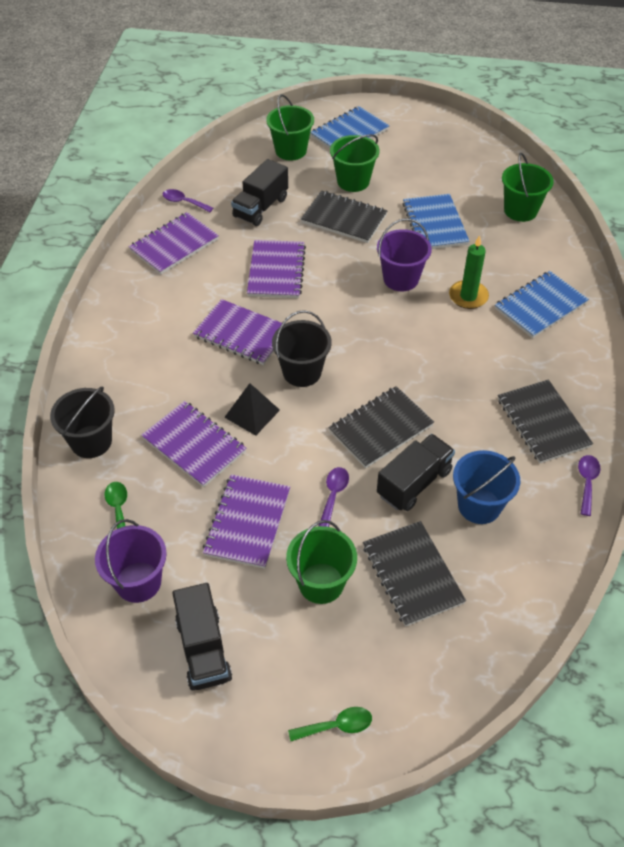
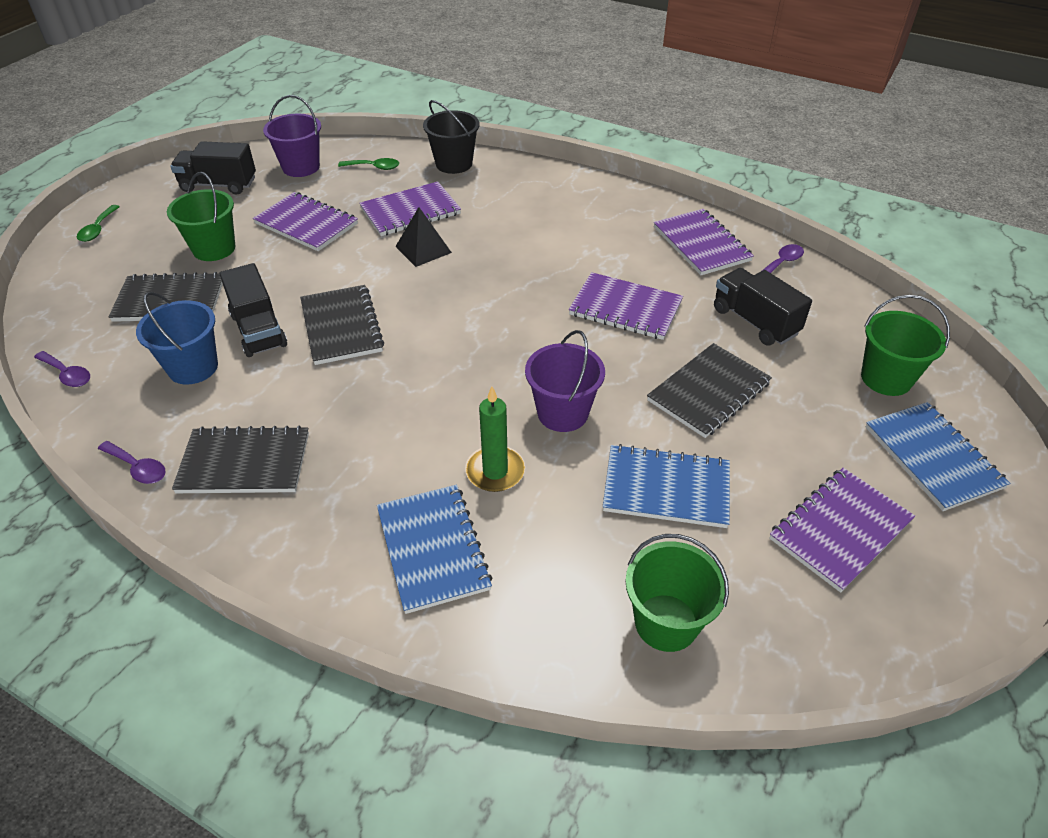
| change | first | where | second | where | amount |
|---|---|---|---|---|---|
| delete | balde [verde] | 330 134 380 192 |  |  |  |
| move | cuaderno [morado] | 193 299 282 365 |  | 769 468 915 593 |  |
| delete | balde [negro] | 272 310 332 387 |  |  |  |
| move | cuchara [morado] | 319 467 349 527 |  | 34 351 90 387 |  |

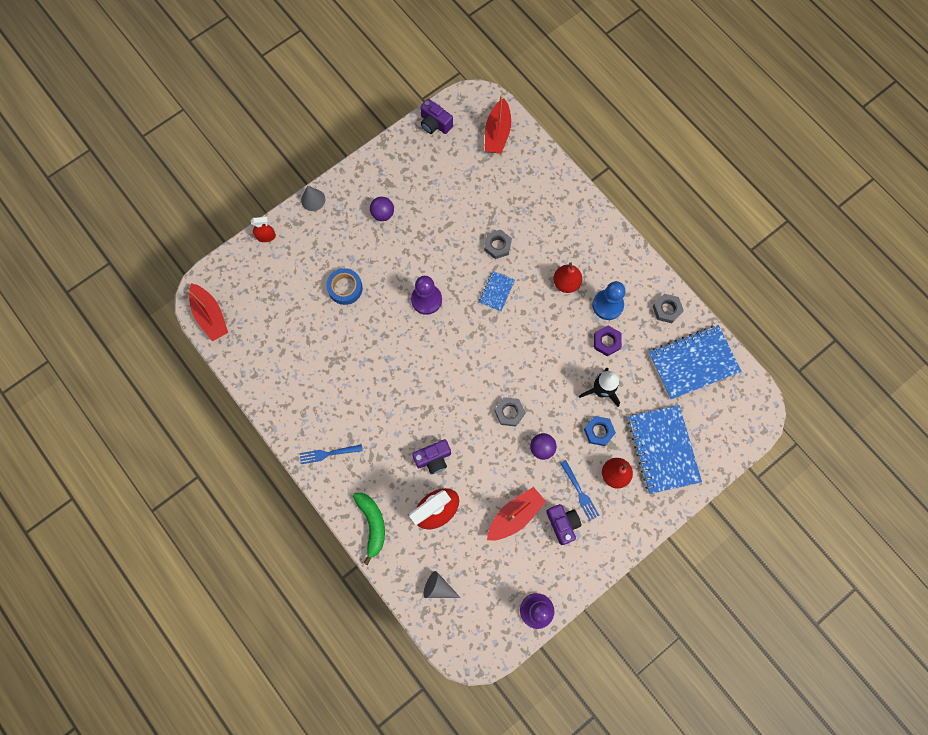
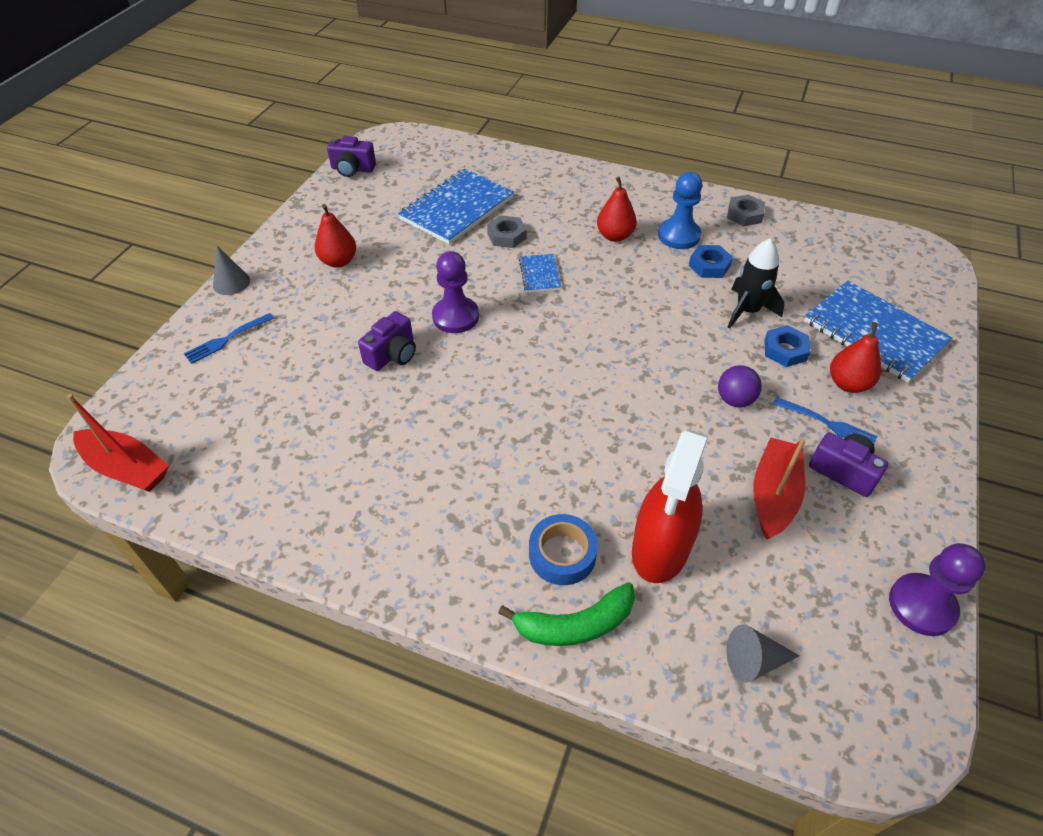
| change | first | where | second | where | amount |
|---|---|---|---|---|---|
| delete | barco [rojo] | 485 95 511 154 |  |  |  |
| replace | pelota [morado] | 370 197 394 221 | pera [rojo] | 315 204 356 268 |  |
| delete | pulverizador [rojo] | 251 217 276 242 |  |  |  |
| move | cinta adhesiva [azul] | 326 268 363 305 |  | 529 514 598 585 |  |
| recolor | tuerca [morado] | 594 325 622 356 | tuerca [azul] | 689 245 733 278 |  |
| move | cuaderno [azul] | 649 325 742 400 |  | 398 169 514 245 |  |
| delete | tuerca [gris] | 495 397 525 427 |  |  |  |
| move | cámara [morado] | 412 439 451 474 |  | 358 311 416 371 |  |
| move | tenedor [azul] | 300 444 363 464 |  | 184 313 274 364 |  |
| rotate | plátano [verde] | 353 493 385 565 |  | 498 582 635 646 | 120 degrees clockwise |

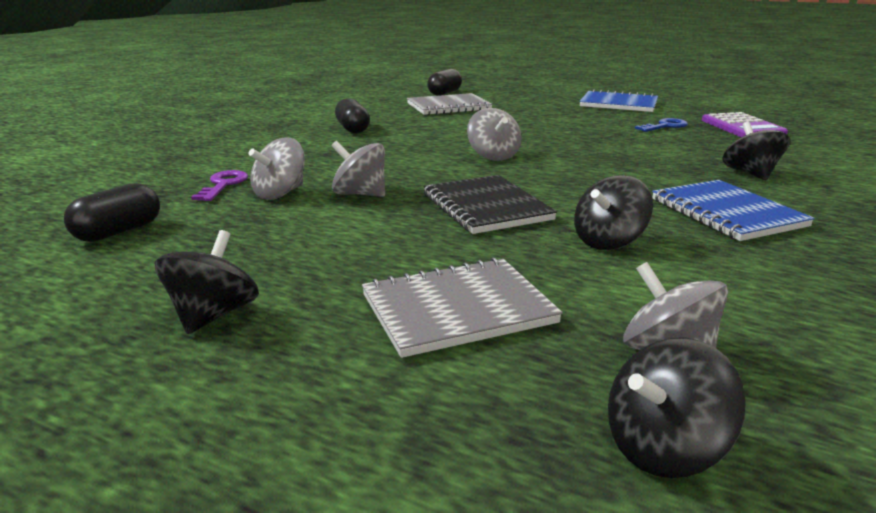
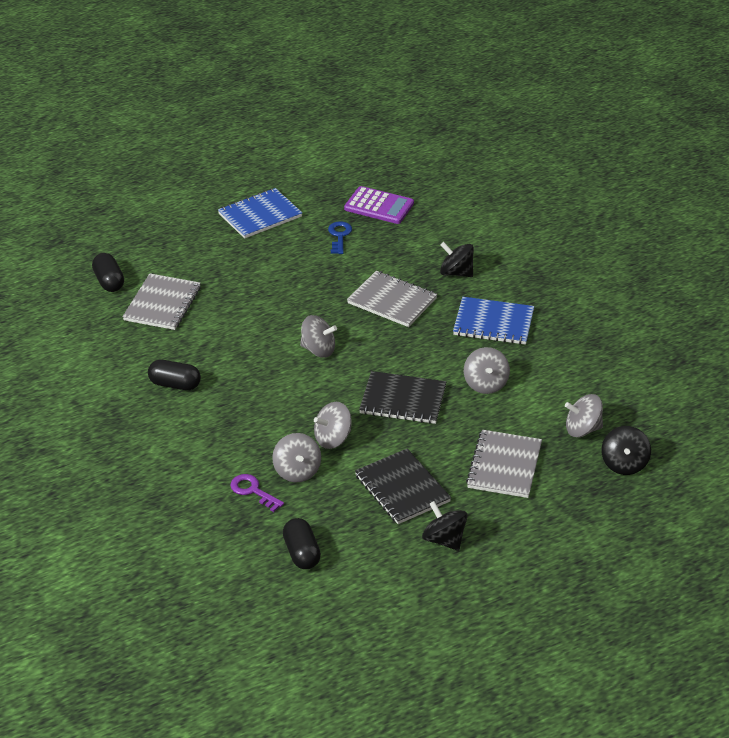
| change | first | where | second | where | amount |
|---|---|---|---|---|---|
| recolor | peonza [negro] | 574 175 653 250 | peonza [gris] | 464 347 510 394 |  |
| insert |  |  | cuaderno [gris] | 347 271 437 327 |  |
| insert |  |  | cuaderno [negro] | 355 448 451 524 |  |

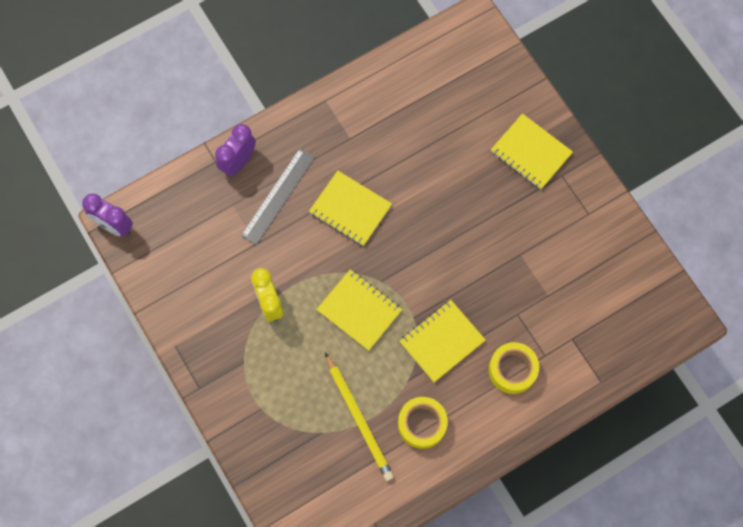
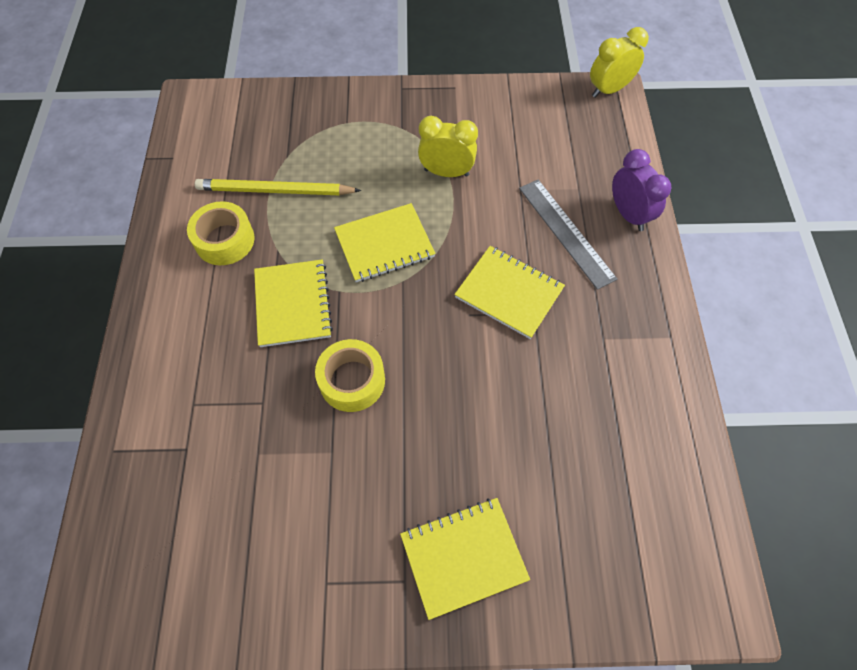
| change | first | where | second | where | amount |
|---|---|---|---|---|---|
| rotate | cuaderno [amarillo] | 309 171 392 246 |  | 454 246 565 339 | 60 degrees clockwise |
| recolor | despertador [morado] | 82 194 133 237 | despertador [amarillo] | 590 27 649 98 |  |
| move | cinta adhesiva [amarillo] | 489 342 539 394 |  | 315 339 385 412 |  |

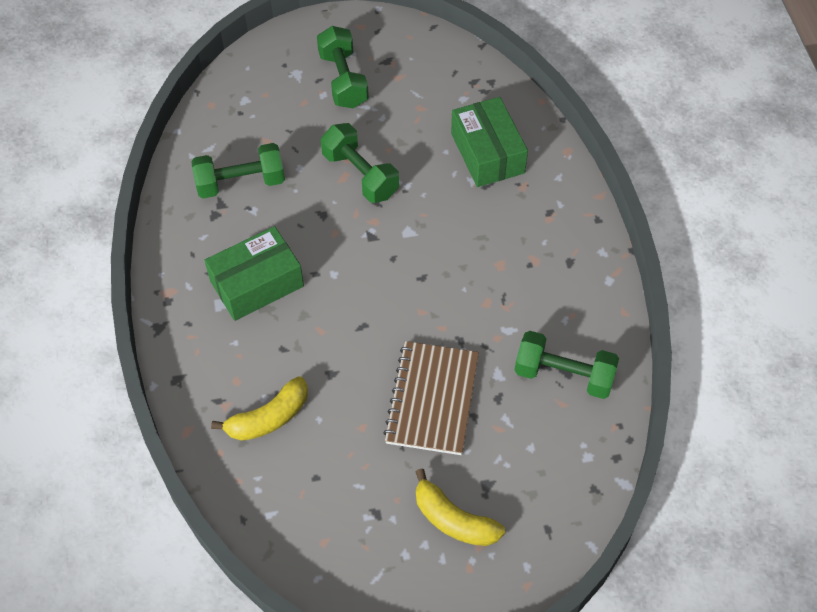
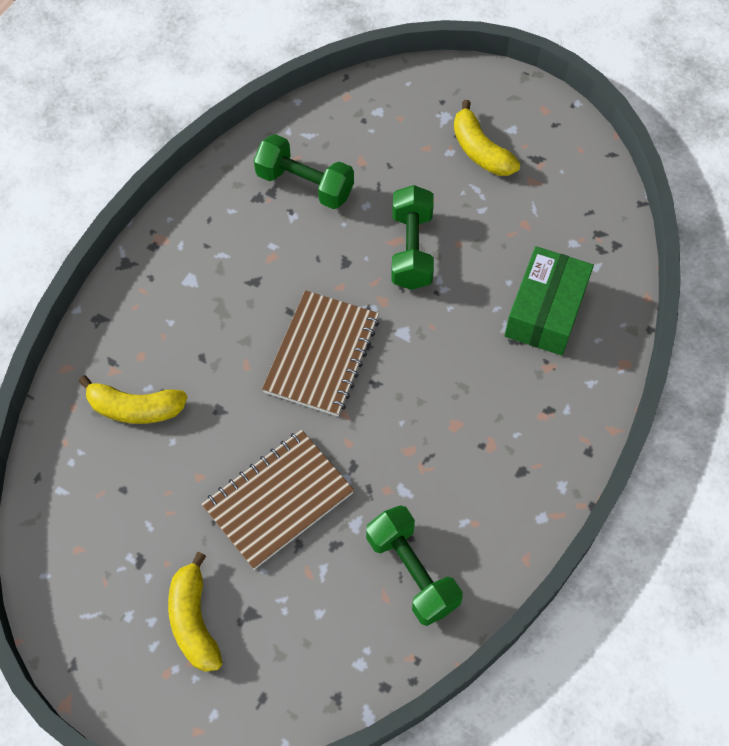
| change | first | where | second | where | amount |
|---|---|---|---|---|---|
| replace | mancuerna [verde] | 317 26 369 108 | plátano [amarillo] | 454 100 520 176 |  |
| delete | caja [verde] | 204 226 304 321 |  |  |  |
| insert |  |  | cuaderno [marrón] | 262 290 379 416 |  |

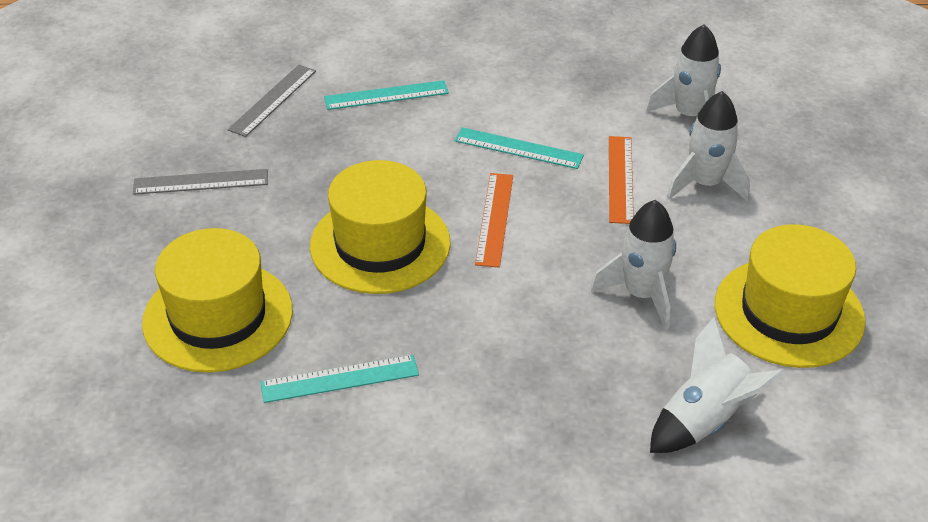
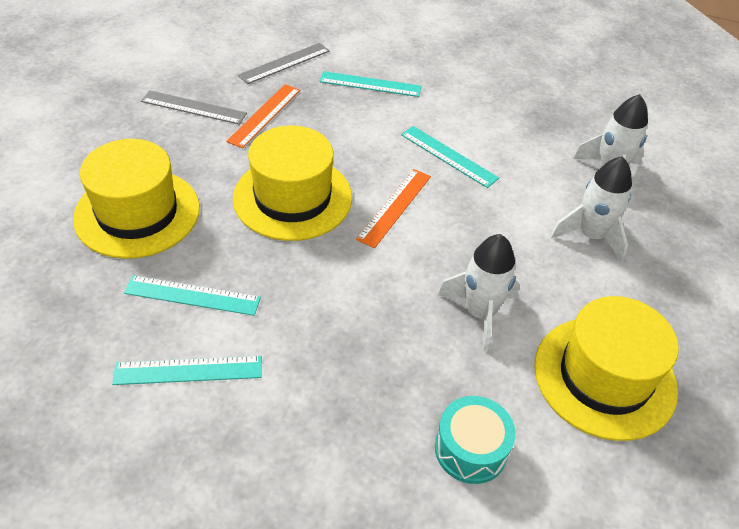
| change | first | where | second | where | amount |
|---|---|---|---|---|---|
| move | regla [naranja] | 609 136 634 224 |  | 226 84 300 148 |  |
| replace | cohete [blanco] | 650 317 784 453 | tambor [turquesa] | 435 396 516 484 |  |
| insert |  |  | regla [turquesa] | 112 356 262 385 |  |

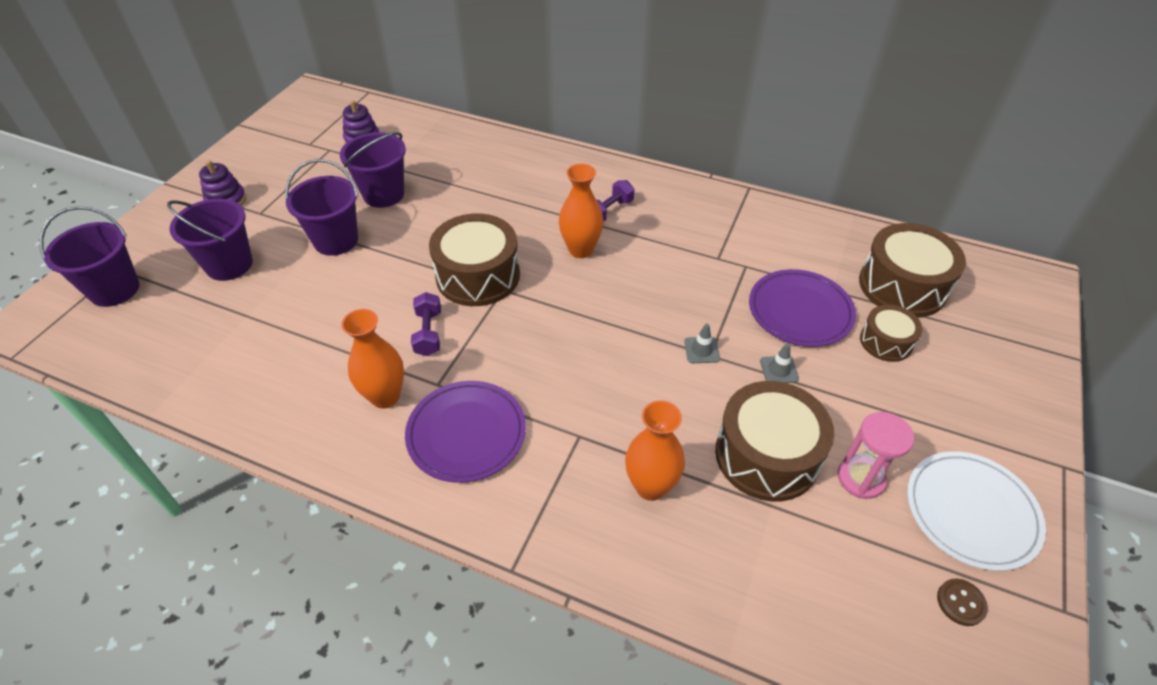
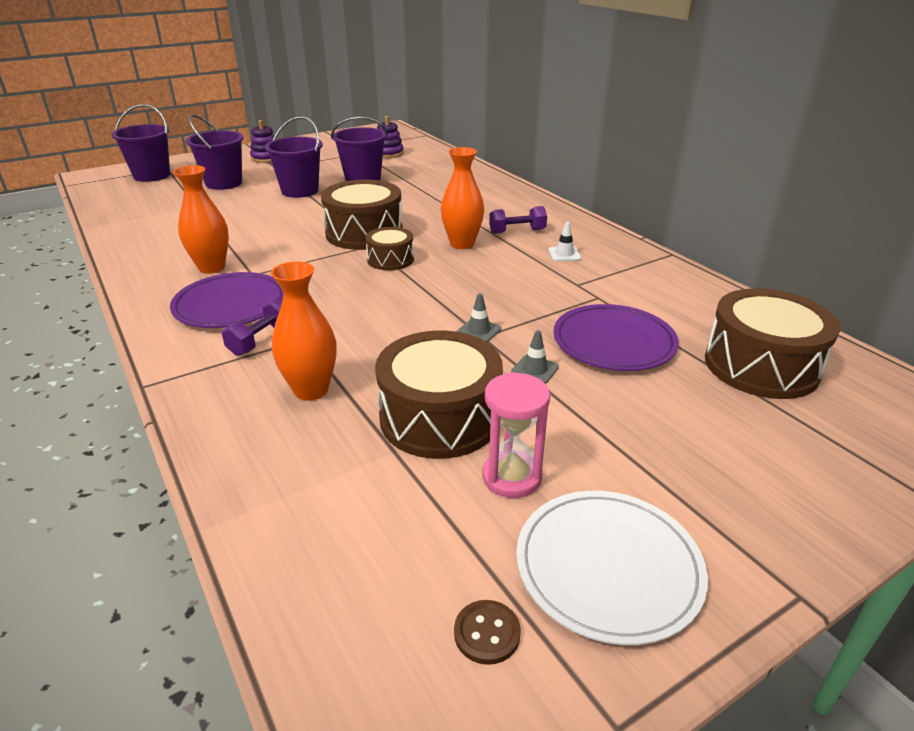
| change | first | where | second | where | amount |
|---|---|---|---|---|---|
| move | mancuerna [morado] | 411 292 441 356 |  | 222 297 283 356 |  |
| move | tambor [marrón] | 860 305 922 362 |  | 365 227 414 270 |  |
| insert |  |  | cono de tráfico [blanco] | 548 222 581 261 |  |

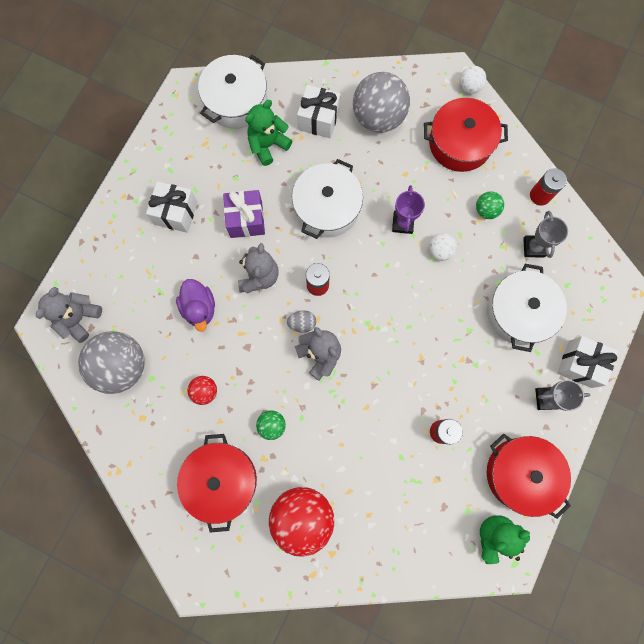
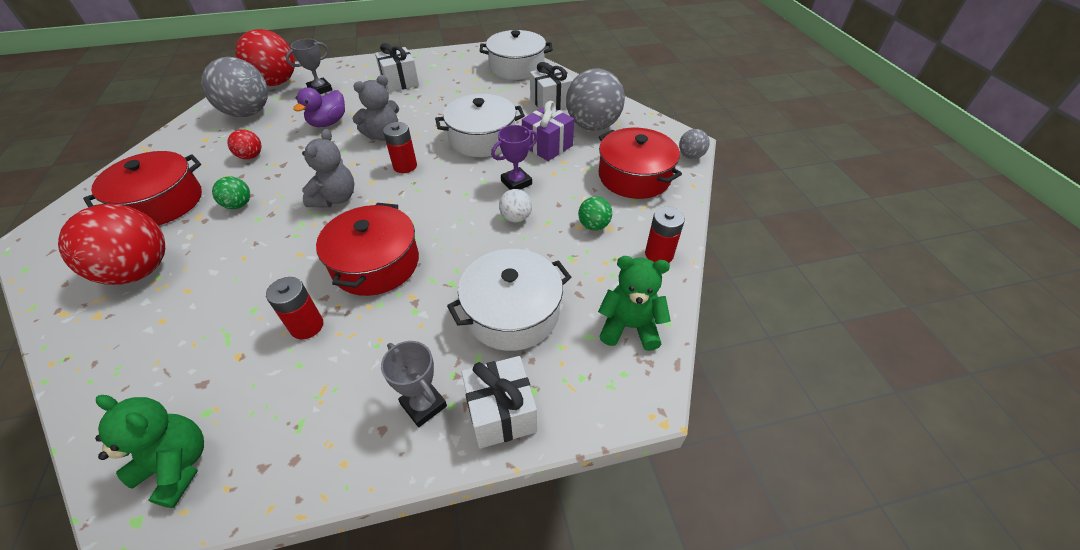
| change | first | where | second | where | amount |
|---|---|---|---|---|---|
| recolor | pelota [blanco] | 460 66 486 94 | pelota [gris] | 679 129 710 159 |  |
| move | osito [verde] | 245 100 292 166 |  | 598 256 671 351 |  |
| move | regalo [morado] | 223 190 265 238 |  | 522 101 574 161 |  |
| move | trofeo [gris] | 523 211 568 258 |  | 286 39 332 94 |  |
| replace | osito [gris] | 36 287 102 343 | pelota [rojo] | 235 29 295 86 |  |
| delete | huevo [gris] | 287 310 316 333 |  |  |  |
| move | olla [rojo] | 487 433 571 519 |  | 316 203 419 296 |  |

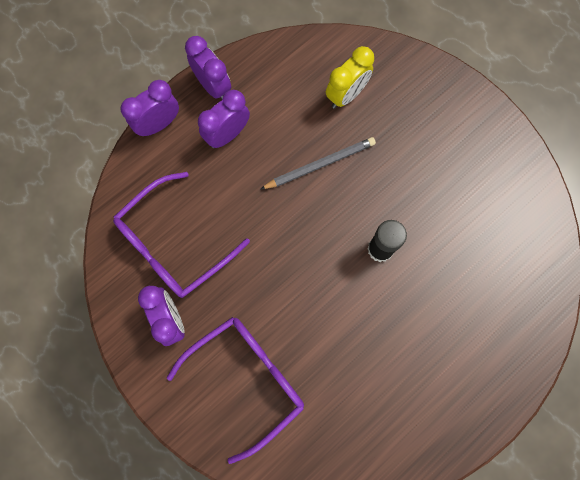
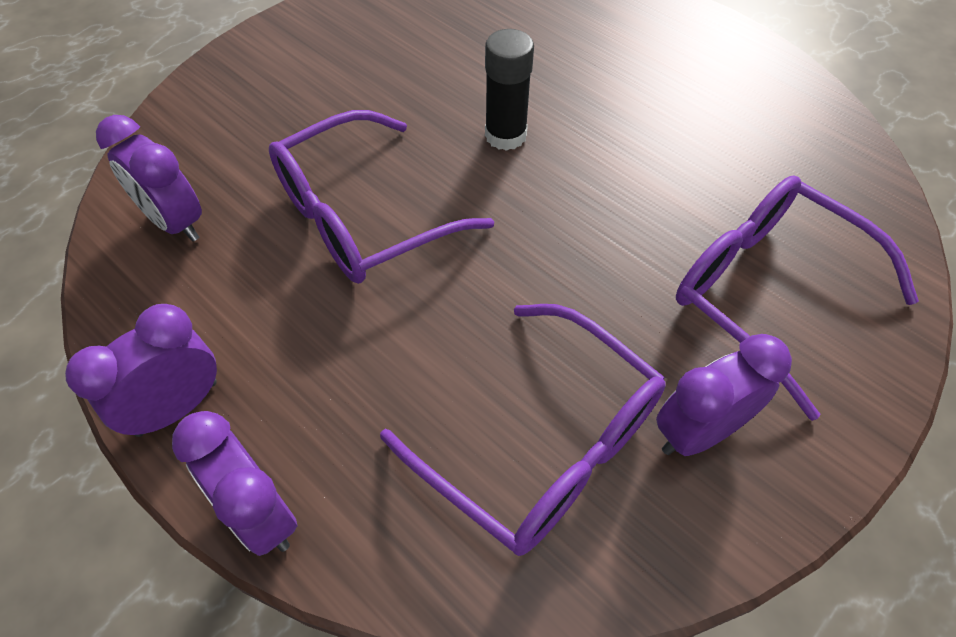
| change | first | where | second | where | amount |
|---|---|---|---|---|---|
| delete | despertador [amarillo] | 326 46 374 109 |  |  |  |
| move | despertador [morado] | 198 90 250 148 |  | 96 115 202 242 |  |
| replace | lápiz [gris] | 260 137 376 190 | gafas [morado] | 269 110 494 284 |  |

